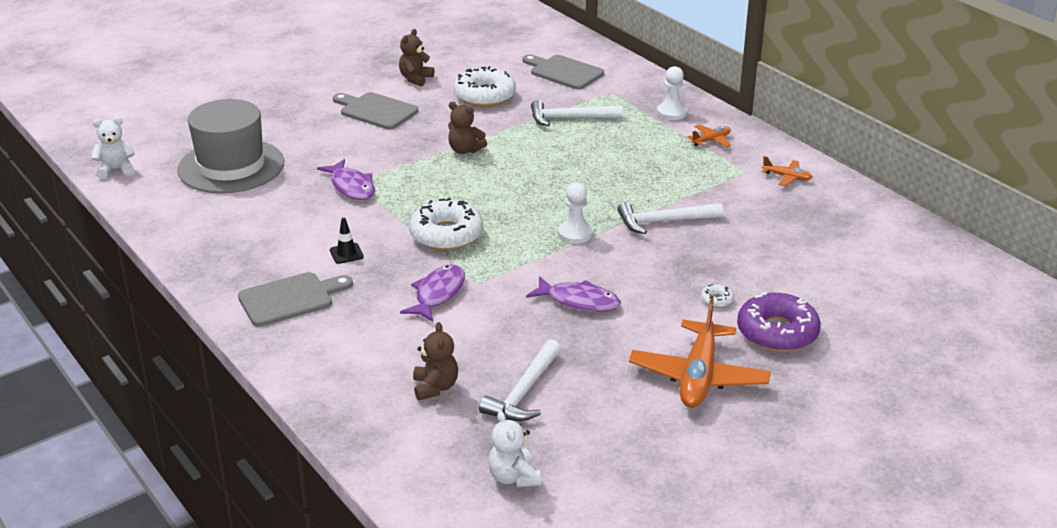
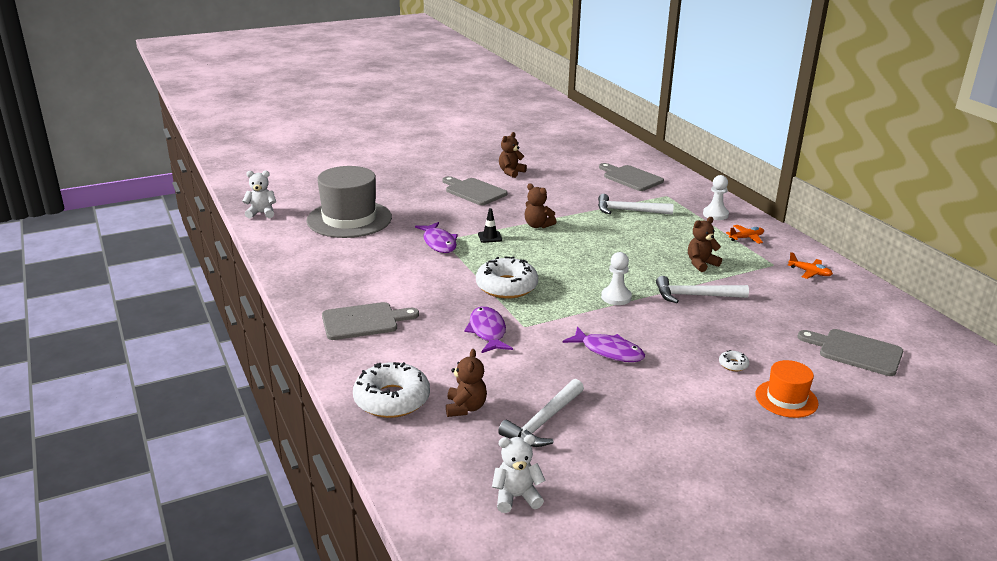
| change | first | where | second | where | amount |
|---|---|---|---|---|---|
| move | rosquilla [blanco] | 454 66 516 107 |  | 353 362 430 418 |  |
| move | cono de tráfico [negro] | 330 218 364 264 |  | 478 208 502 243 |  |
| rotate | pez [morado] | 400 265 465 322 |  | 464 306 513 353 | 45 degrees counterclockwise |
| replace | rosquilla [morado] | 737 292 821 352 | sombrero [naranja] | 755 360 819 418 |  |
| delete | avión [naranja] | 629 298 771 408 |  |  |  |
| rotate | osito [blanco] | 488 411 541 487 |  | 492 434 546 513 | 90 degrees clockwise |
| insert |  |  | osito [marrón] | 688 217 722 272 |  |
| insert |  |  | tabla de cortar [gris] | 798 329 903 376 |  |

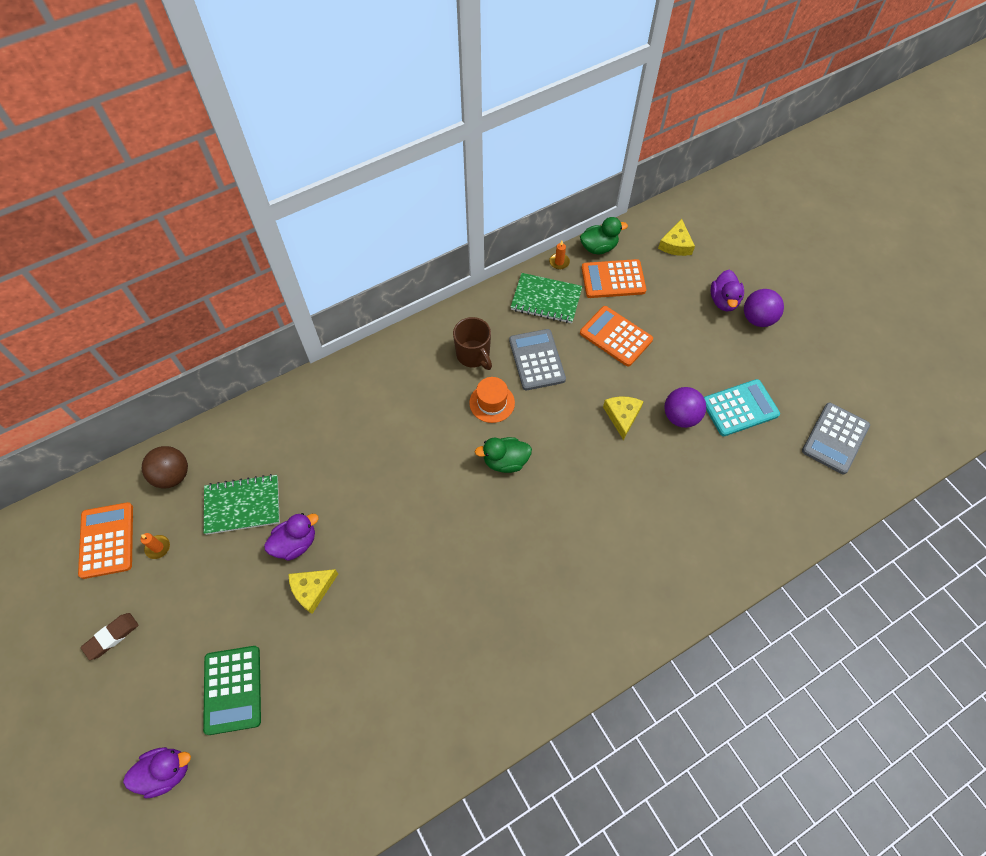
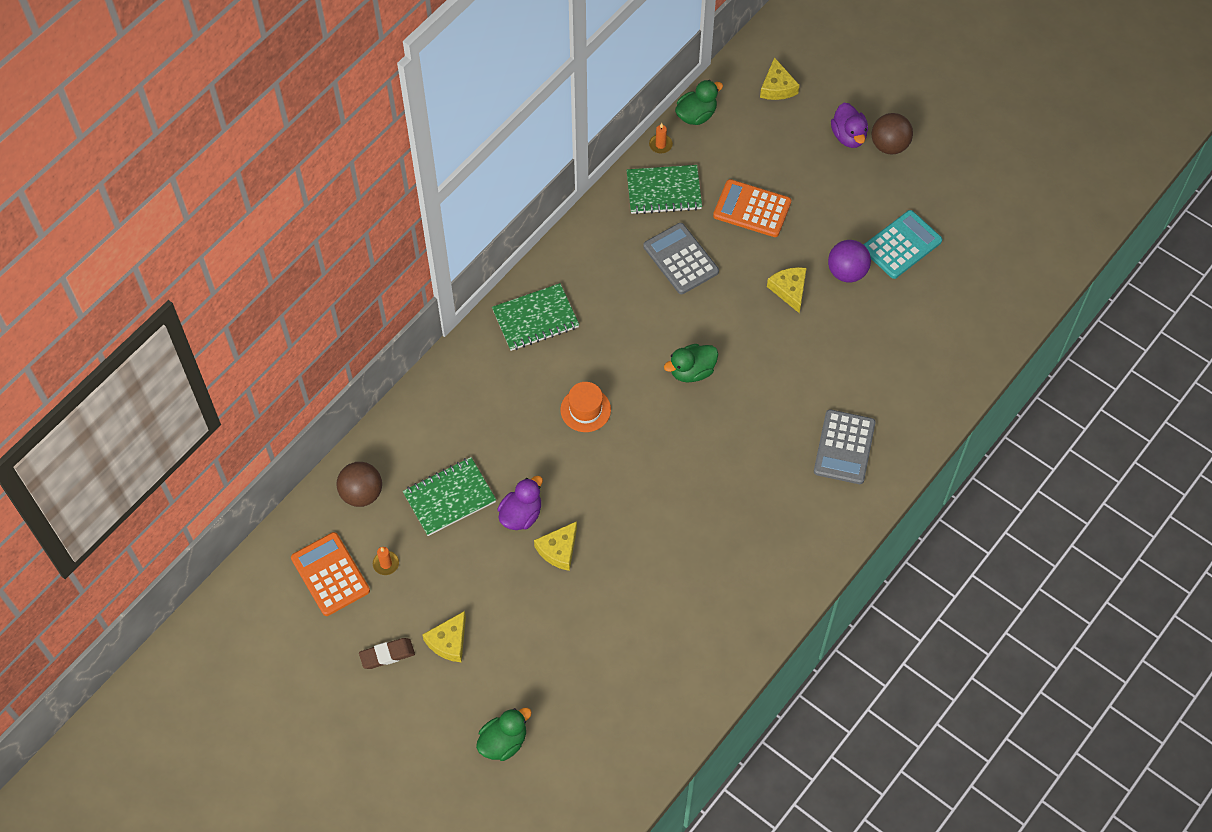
| change | first | where | second | where | amount |
|---|---|---|---|---|---|
| delete | calculadora [naranja] | 582 259 646 298 |  |  |  |
| recolor | pelota [morado] | 744 289 784 327 | pelota [marrón] | 871 113 913 154 |  |
| delete | taza [marrón] | 453 317 492 370 |  |  |  |
| move | sombrero [naranja] | 469 377 515 423 |  | 560 382 611 432 |  |
| move | calculadora [gris] | 802 402 870 474 |  | 814 409 876 484 |  |
| rotate | goma de borrar [marrón] | 81 613 139 660 |  | 359 638 415 669 | 45 degrees clockwise |
| delete | calculadora [verde] | 203 646 261 735 |  |  |  |
| recolor | pato [morado] | 123 747 191 798 | pato [verde] | 476 708 532 761 |  |
| insert |  |  | cuaderno [verde] | 492 283 579 351 |  |
| insert |  |  | queso [amarillo] | 422 611 466 662 |  |

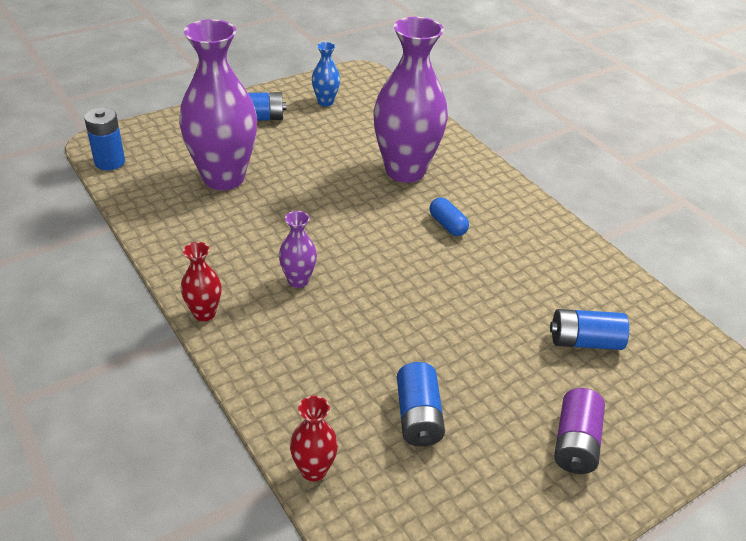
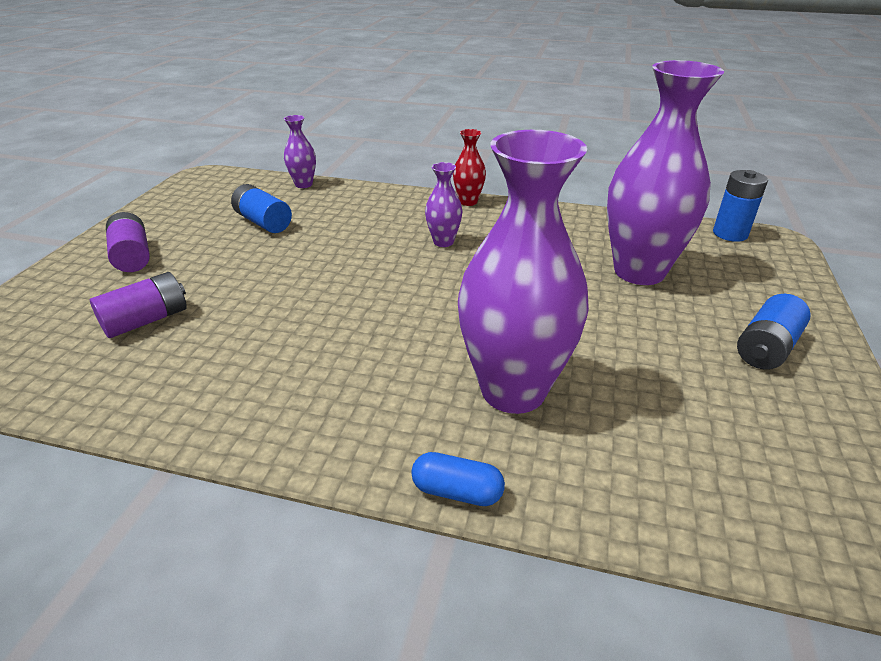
| change | first | where | second | where | amount |
|---|---|---|---|---|---|
| delete | florero [azul] | 312 42 340 106 |  |  |  |
| move | cápsula [azul] | 430 197 469 236 |  | 411 452 505 506 |  |
| recolor | pila [azul] | 550 309 629 350 | pila [morado] | 90 272 187 338 |  |
| recolor | florero [rojo] | 290 396 338 481 | florero [morado] | 284 115 316 188 |  |

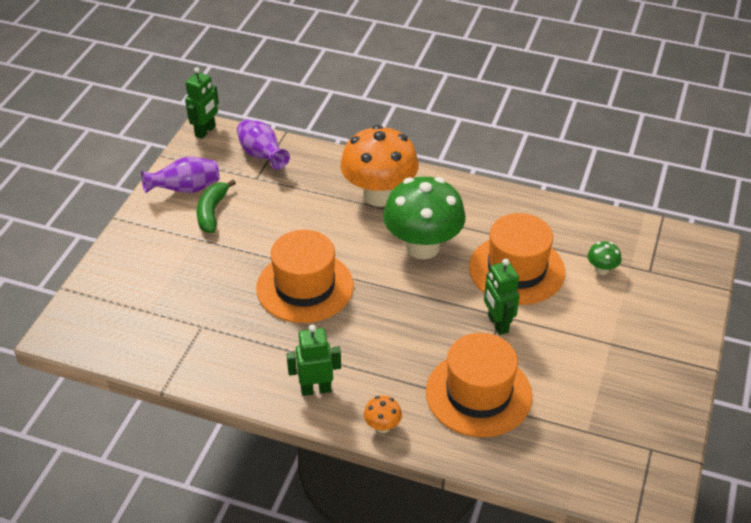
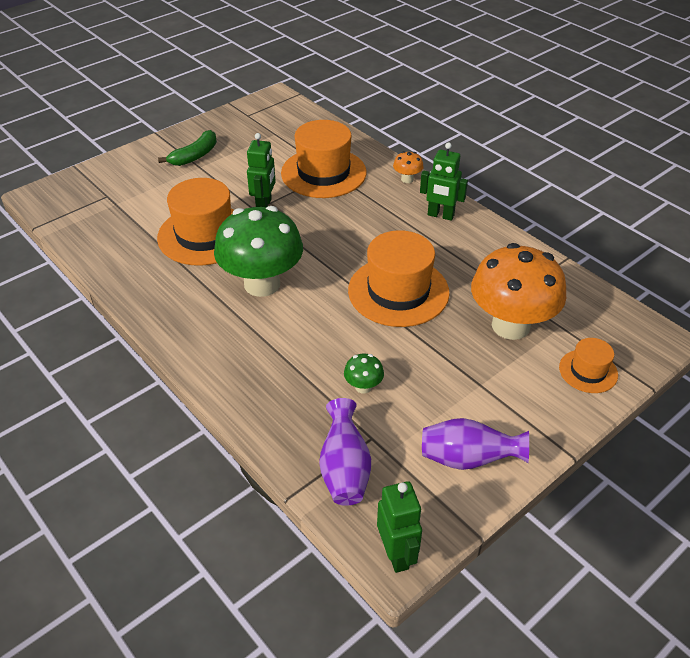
| change | first | where | second | where | amount |
|---|---|---|---|---|---|
| rotate | robot [verde] | 185 67 219 139 |  | 377 481 422 573 | 105 degrees clockwise |
| move | seta [naranja] | 340 125 419 207 |  | 471 243 566 340 |  |
| move | plátano [verde] | 197 179 236 233 |  | 158 130 217 166 |  |
| move | seta [verde] | 587 241 622 275 |  | 344 353 384 394 |  |
| insert |  |  | sombrero [naranja] | 559 338 618 393 |  |

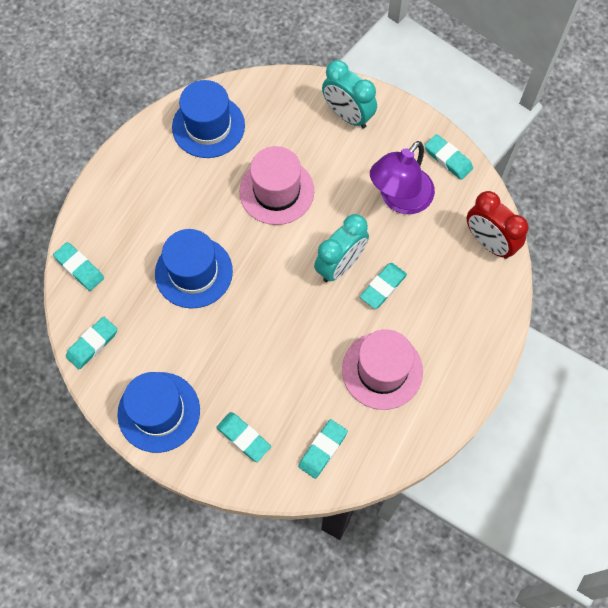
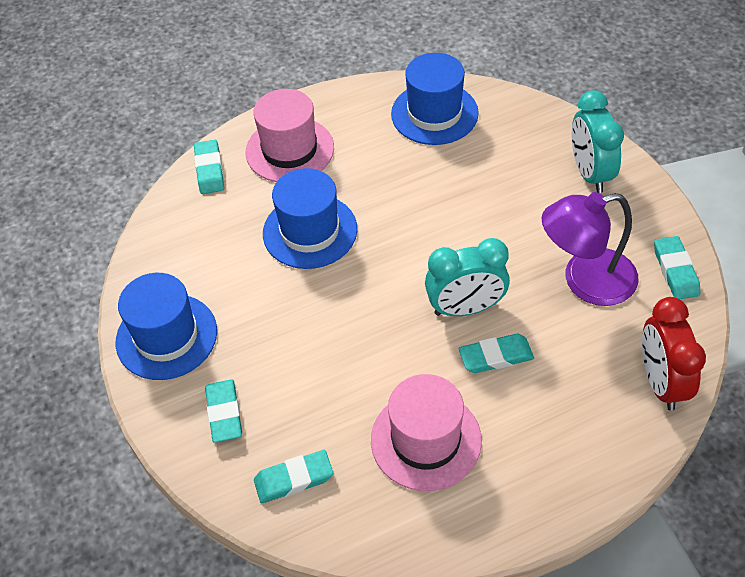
| change | first | where | second | where | amount |
|---|---|---|---|---|---|
| move | sombrero [rosa] | 239 146 314 225 |  | 245 89 334 182 |  |
| delete | goma de borrar [turquesa] | 66 317 117 370 |  |  |  |

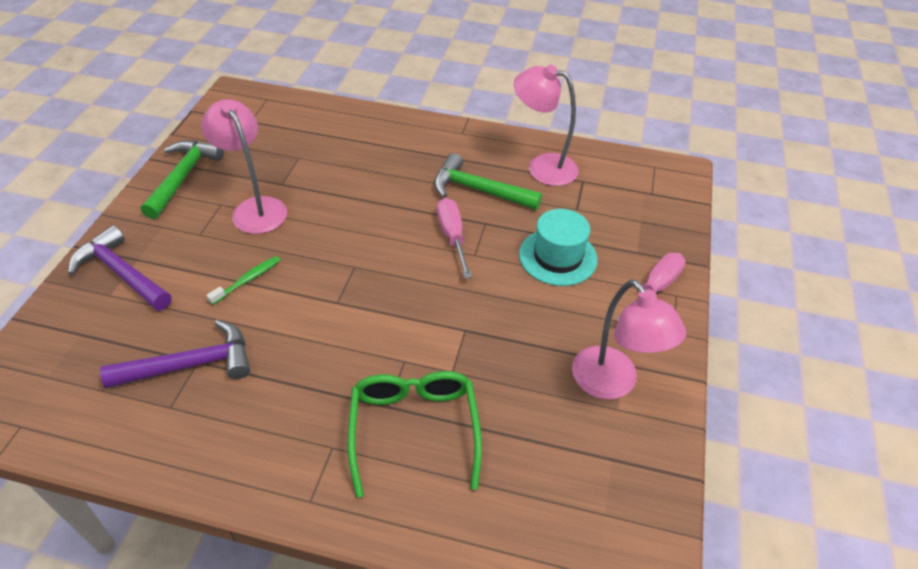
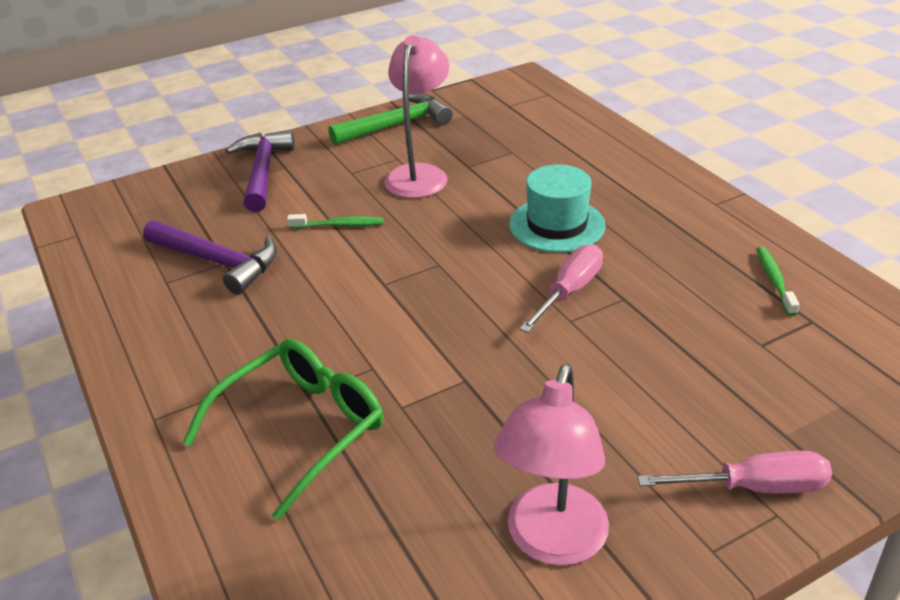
| change | first | where | second | where | amount |
|---|---|---|---|---|---|
| replace | lámpara [rosa] | 514 65 579 186 | cepillo de dientes [verde] | 756 247 799 316 |  |
| delete | martillo [verde] | 434 153 542 210 |  |  |  |
| move | sombrero [turquesa] | 519 209 598 286 |  | 509 165 606 253 |  |

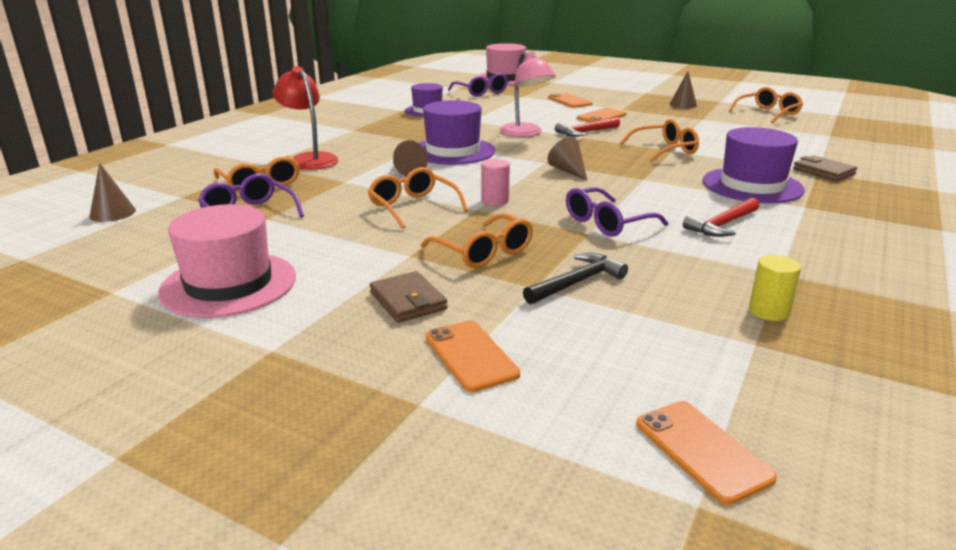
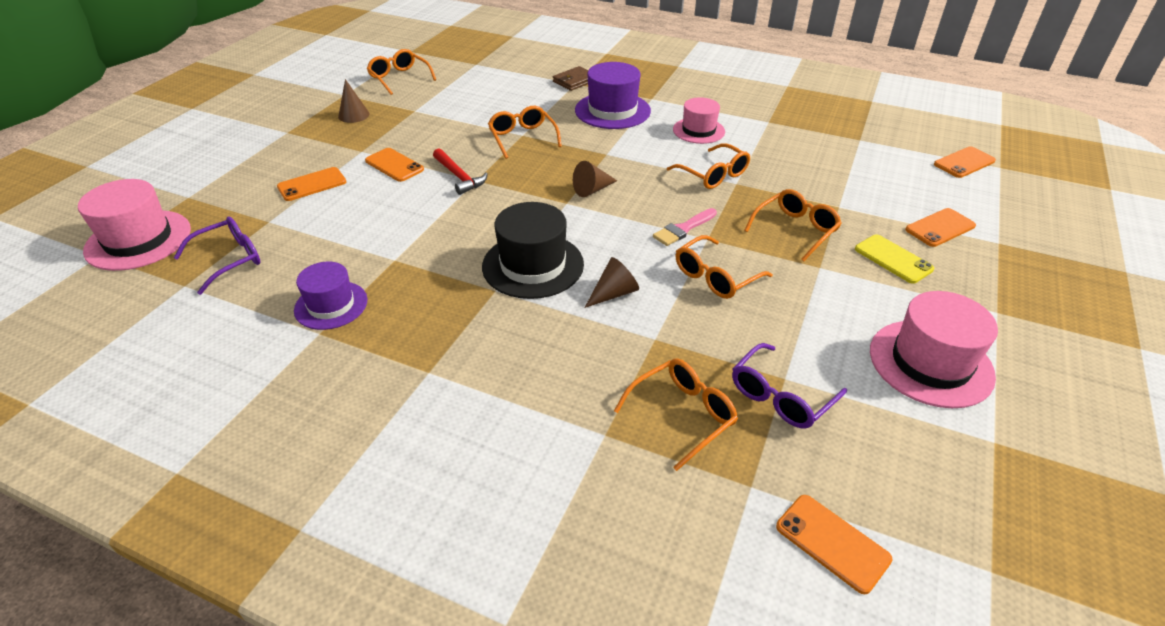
| change | first | where | second | where | amount |
|---|---|---|---|---|---|
| delete | lámpara [rosa] | 499 51 556 137 |  |  |  |
| delete | lámpara [rojo] | 273 66 339 170 |  |  |  |
| recolor | sombrero [morado] | 419 100 495 165 | sombrero [negro] | 482 202 584 299 |  |
| replace | cilindro [rosa] | 481 159 510 206 | pincel [rosa] | 653 208 717 246 |  |
| replace | cono [marrón] | 89 163 136 222 | móvil [naranja] | 776 495 893 594 |  |
| recolor | gafas [morado] | 566 187 668 237 | gafas [naranja] | 667 143 750 189 |  |
| replace | martillo [rojo] | 683 198 759 237 | sombrero [rosa] | 673 97 725 144 |  |
| delete | martillo [negro] | 523 253 628 304 |  |  |  |
| delete | cilindro [amarillo] | 749 255 801 321 |  |  |  |
| replace | cartera [marrón] | 370 271 447 323 | móvil [amarillo] | 855 234 934 284 |  |

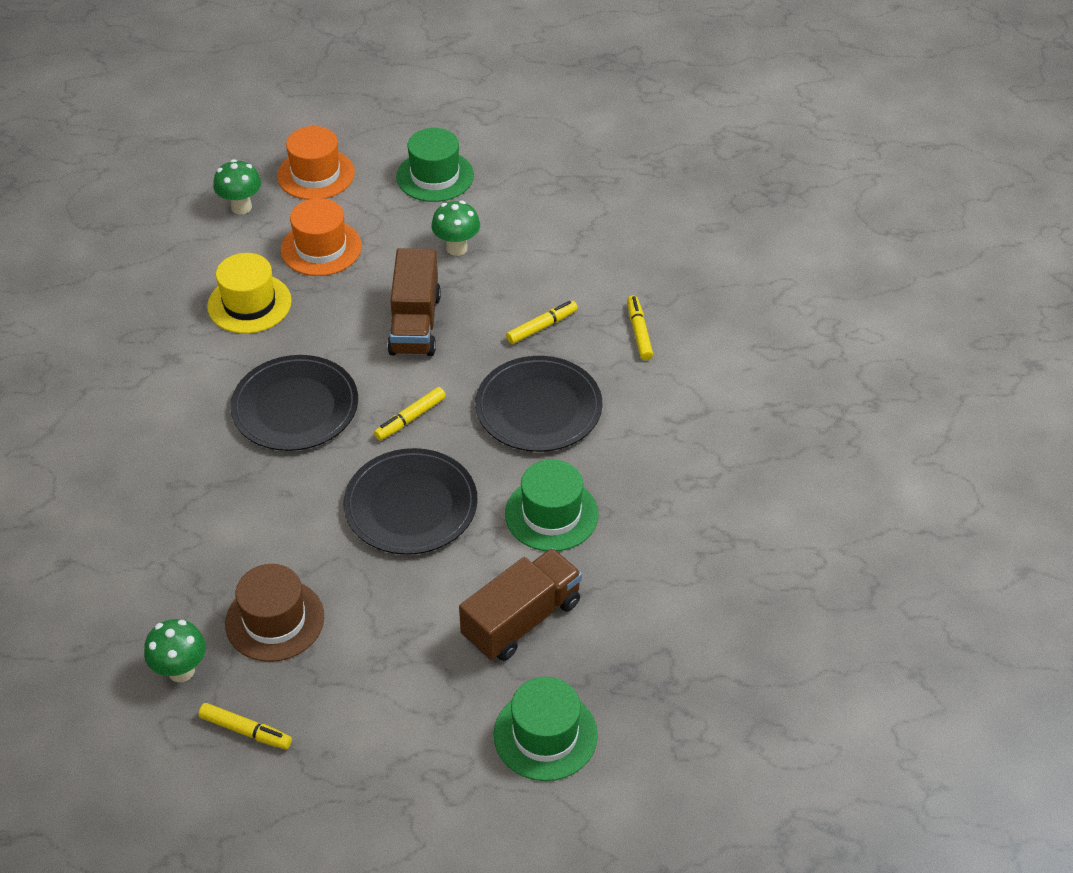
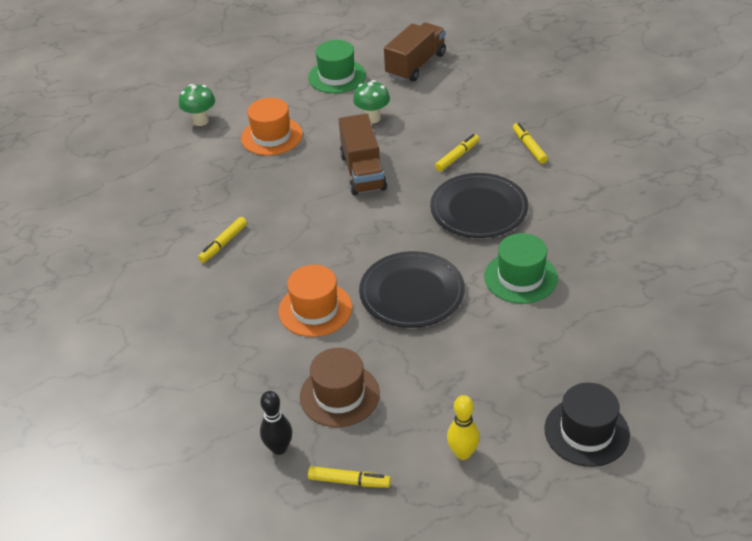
| change | first | where | second | where | amount |
|---|---|---|---|---|---|
| move | sombrero [naranja] | 277 126 355 200 |  | 278 265 352 337 |  |
| delete | sombrero [amarillo] | 207 253 292 334 |  |  |  |
| delete | plato [negro] | 230 355 358 451 |  |  |  |
| move | rotulador [amarillo] | 374 387 446 441 |  | 198 217 247 263 |  |
| move | camión [marrón] | 459 548 582 661 |  | 384 22 446 82 |  |
| replace | seta [verde] | 144 619 206 683 | bolo [negro] | 260 391 292 455 |  |
| recolor | sombrero [verde] | 494 677 598 781 | sombrero [negro] | 544 383 630 467 |  |
| insert |  |  | bolo [amarillo] | 447 395 480 460 |  |

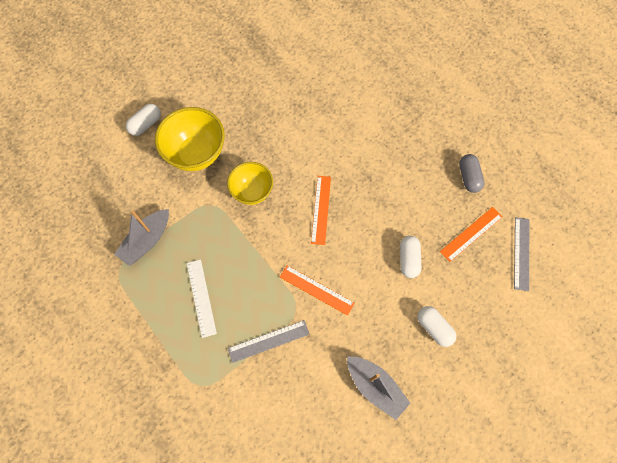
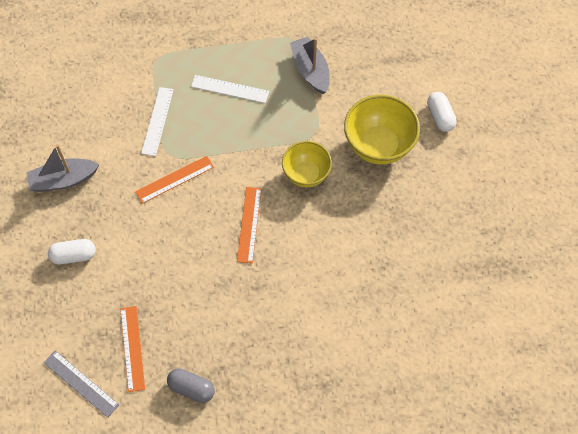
| change | first | where | second | where | amount |
|---|---|---|---|---|---|
| rotate | regla [naranja] | 311 176 331 245 |  | 237 187 261 263 | 60 degrees clockwise |
| delete | cápsula [blanco] | 400 236 422 278 |  |  |  |
| recolor | regla [gris] | 228 320 309 363 | regla [blanco] | 141 87 174 156 |  |

